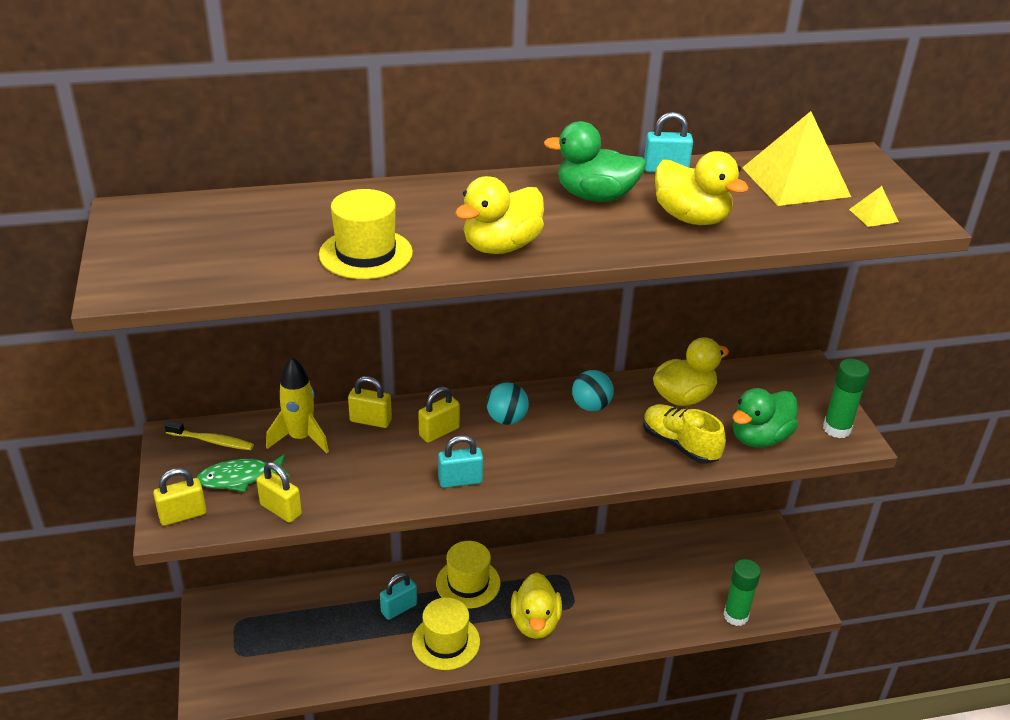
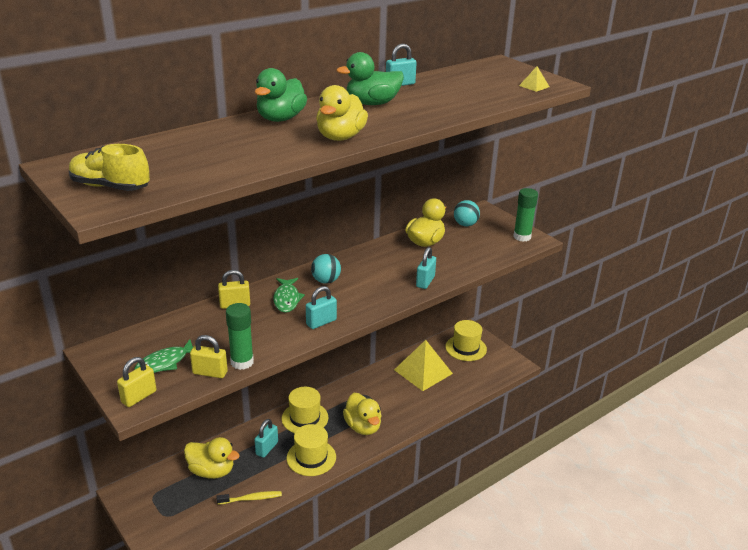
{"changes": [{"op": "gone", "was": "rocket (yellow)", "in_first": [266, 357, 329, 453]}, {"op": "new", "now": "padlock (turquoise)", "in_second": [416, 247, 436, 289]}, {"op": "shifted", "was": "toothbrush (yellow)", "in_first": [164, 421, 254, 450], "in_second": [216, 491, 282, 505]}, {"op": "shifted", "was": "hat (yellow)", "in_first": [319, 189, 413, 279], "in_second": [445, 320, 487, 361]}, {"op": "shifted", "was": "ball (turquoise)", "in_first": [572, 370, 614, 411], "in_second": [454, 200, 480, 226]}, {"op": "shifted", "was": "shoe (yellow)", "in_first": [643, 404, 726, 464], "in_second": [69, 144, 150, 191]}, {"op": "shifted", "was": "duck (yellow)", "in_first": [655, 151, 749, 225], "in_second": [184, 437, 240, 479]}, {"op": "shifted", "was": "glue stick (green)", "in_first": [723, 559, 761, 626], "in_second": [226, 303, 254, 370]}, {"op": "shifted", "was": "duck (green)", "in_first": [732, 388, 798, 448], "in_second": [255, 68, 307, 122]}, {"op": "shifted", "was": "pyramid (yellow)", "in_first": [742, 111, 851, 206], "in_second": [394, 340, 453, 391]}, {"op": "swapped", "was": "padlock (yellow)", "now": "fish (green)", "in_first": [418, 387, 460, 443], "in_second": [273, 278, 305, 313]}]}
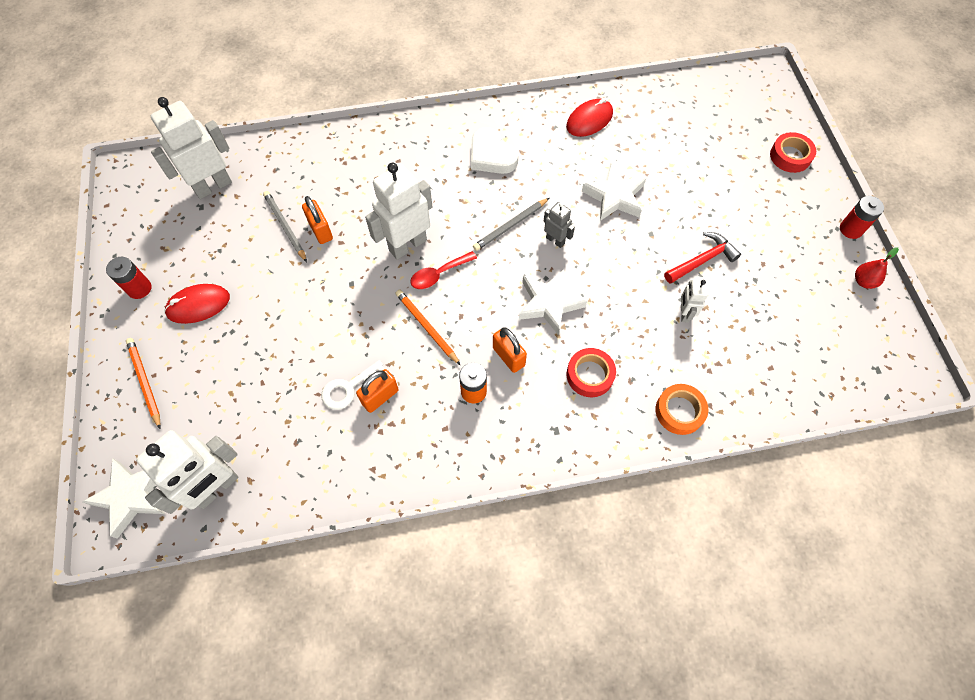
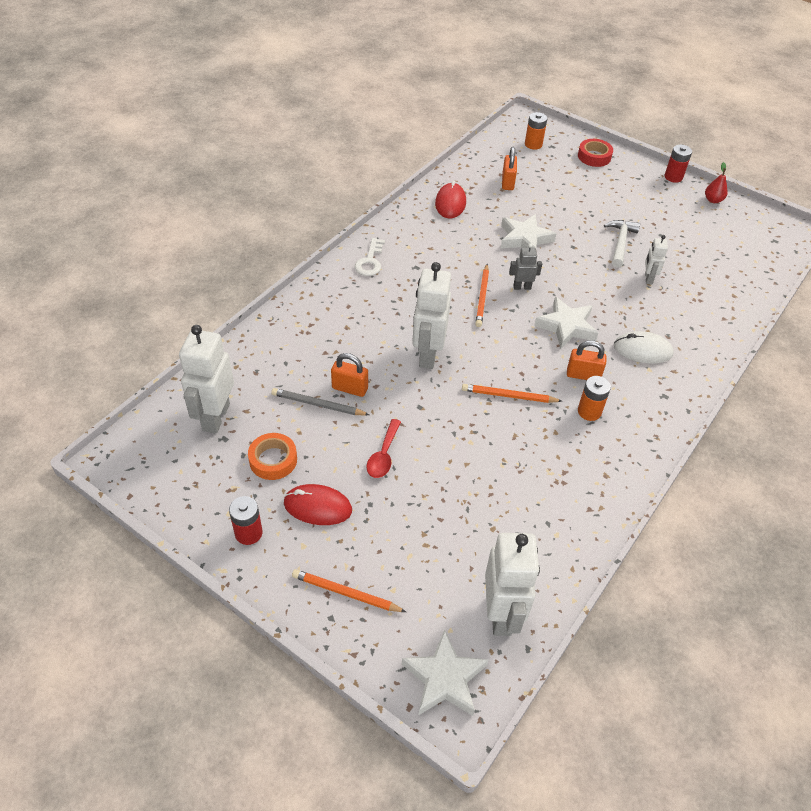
{"changes": [{"op": "gone", "was": "heart (white)", "in_first": [471, 127, 518, 174]}, {"op": "new", "now": "battery (orange)", "in_second": [525, 112, 547, 150]}, {"op": "shifted", "was": "key (white)", "in_first": [321, 360, 384, 410], "in_second": [354, 238, 385, 276]}, {"op": "shifted", "was": "padlock (orange)", "in_first": [356, 369, 399, 413], "in_second": [502, 147, 517, 190]}, {"op": "shifted", "was": "spoon (red)", "in_first": [410, 251, 477, 289], "in_second": [367, 419, 401, 478]}, {"op": "shifted", "was": "tape (orange)", "in_first": [656, 384, 708, 435], "in_second": [248, 433, 297, 480]}, {"op": "swapped", "was": "tape (red)", "now": "mouse (white)", "in_first": [567, 348, 616, 397], "in_second": [614, 331, 674, 364]}, {"op": "repainted", "was": "pencil (grey)", "now": "pencil (orange)", "in_first": [473, 198, 549, 251], "in_second": [475, 264, 489, 327]}, {"op": "repainted", "was": "hammer (red)", "now": "hammer (white)", "in_first": [664, 232, 741, 284], "in_second": [604, 220, 640, 268]}, {"op": "rotated", "was": "mouse (red)", "in_first": [164, 284, 230, 324], "in_second": [284, 484, 352, 525], "clockwise": 75}, {"op": "rotated", "was": "robot (white)", "in_first": [681, 279, 708, 323], "in_second": [645, 235, 668, 285], "clockwise": 45}]}
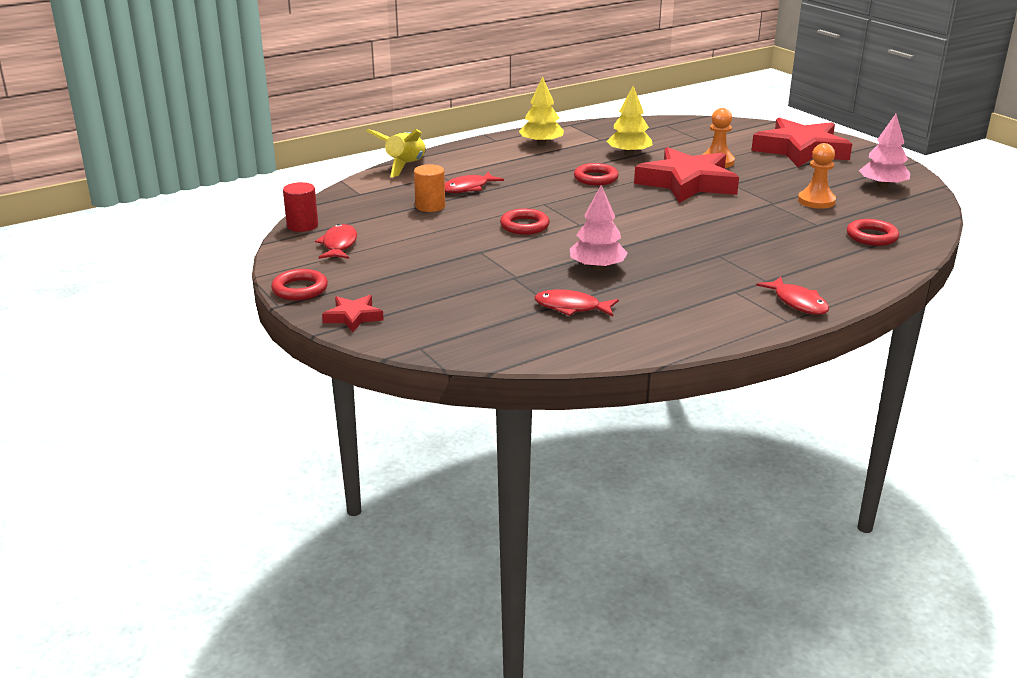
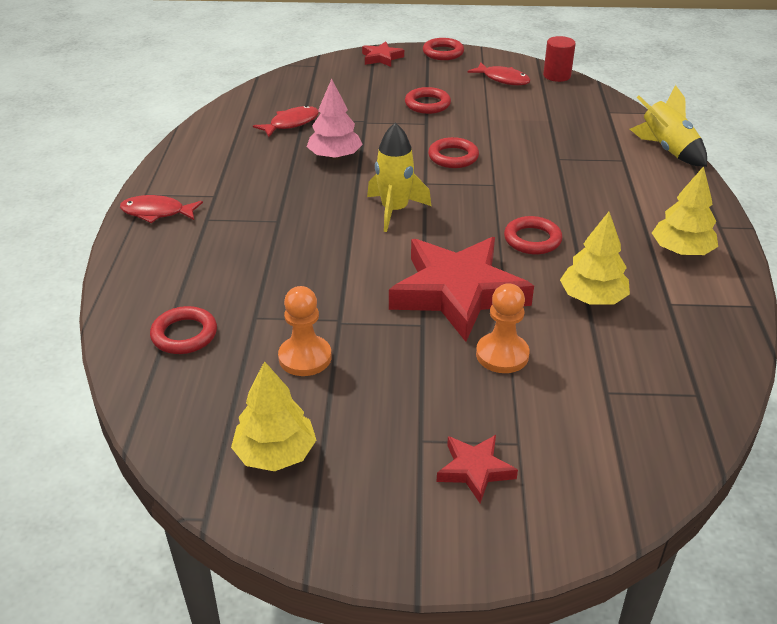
{"changes": [{"op": "gone", "was": "cylinder (orange)", "in_first": [414, 164, 445, 212]}, {"op": "gone", "was": "fish (red)", "in_first": [445, 172, 504, 193]}, {"op": "new", "now": "rocket (yellow)", "in_second": [367, 122, 431, 232]}, {"op": "new", "now": "ring (red)", "in_second": [405, 87, 451, 114]}, {"op": "repainted", "was": "tree (pink)", "now": "tree (yellow)", "in_first": [859, 114, 910, 188], "in_second": [231, 361, 316, 471]}, {"op": "scaled", "was": "star (red)", "in_first": [751, 118, 852, 167], "in_second": [436, 435, 518, 503], "ratio": 0.46}]}
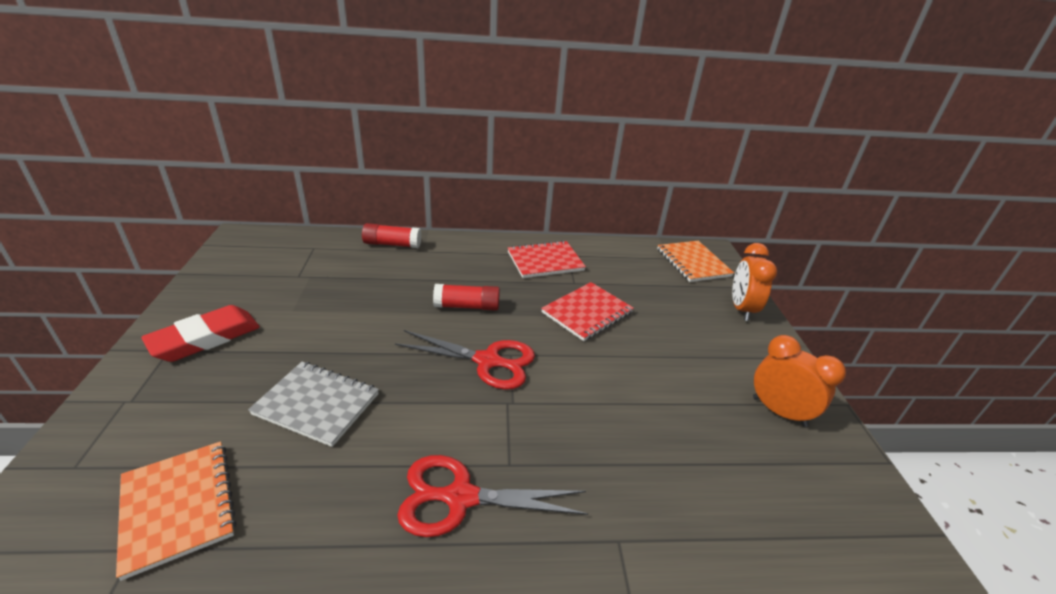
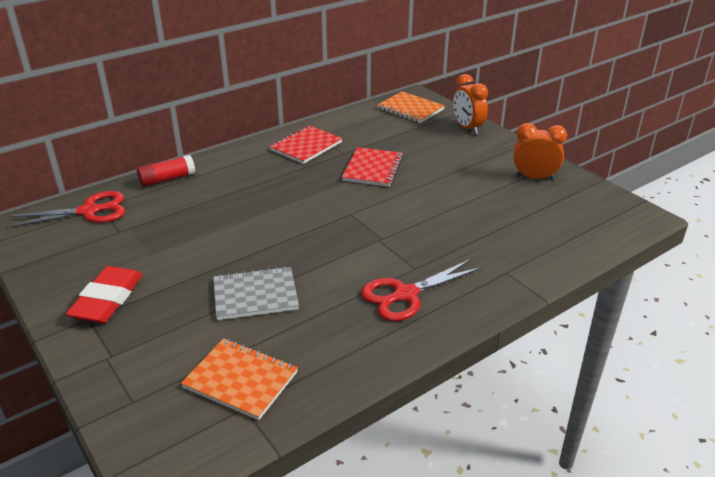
{"changes": [{"op": "gone", "was": "glue stick (red)", "in_first": [433, 284, 500, 311]}, {"op": "shifted", "was": "scissors (red)", "in_first": [395, 330, 535, 390], "in_second": [6, 191, 125, 228]}]}
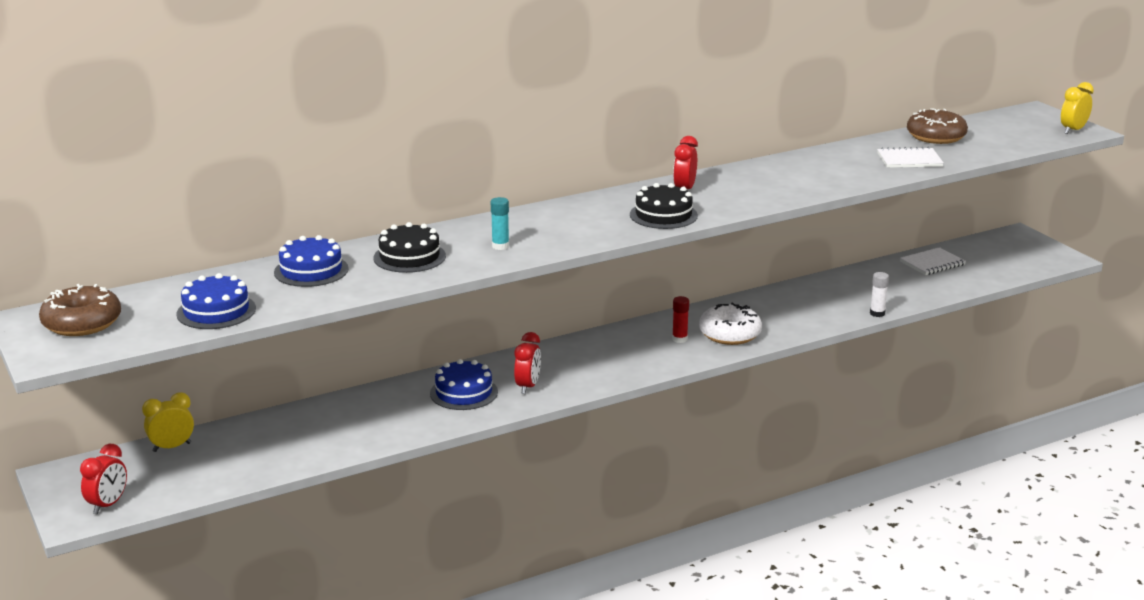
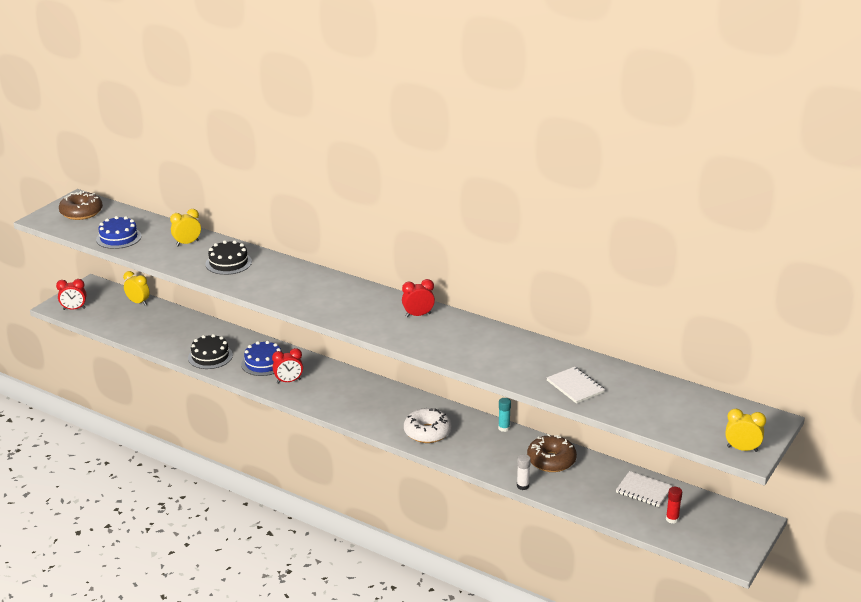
{"changes": [{"op": "shifted", "was": "glue stick (turquoise)", "in_first": [491, 197, 509, 250], "in_second": [498, 398, 511, 432]}, {"op": "shifted", "was": "cake (black)", "in_first": [630, 183, 698, 229], "in_second": [188, 334, 233, 369]}, {"op": "shifted", "was": "glue stick (red)", "in_first": [672, 296, 689, 343], "in_second": [666, 487, 682, 524]}, {"op": "shifted", "was": "donut (brown)", "in_first": [907, 108, 968, 144], "in_second": [527, 434, 577, 472]}, {"op": "swapped", "was": "cake (blue)", "now": "clock (yellow)", "in_first": [274, 235, 349, 287], "in_second": [170, 209, 201, 246]}]}
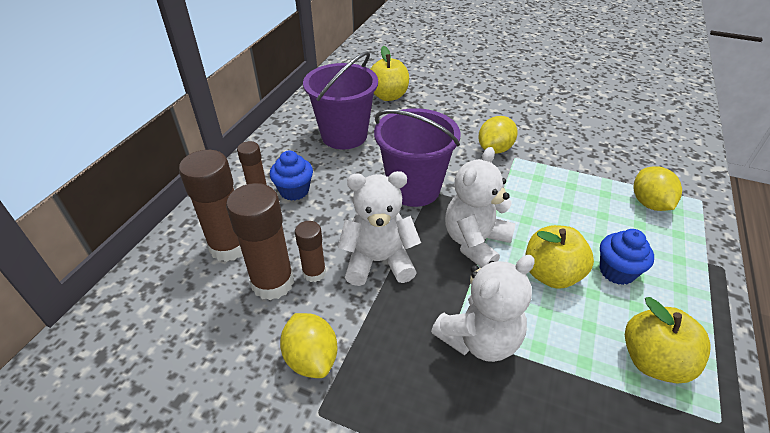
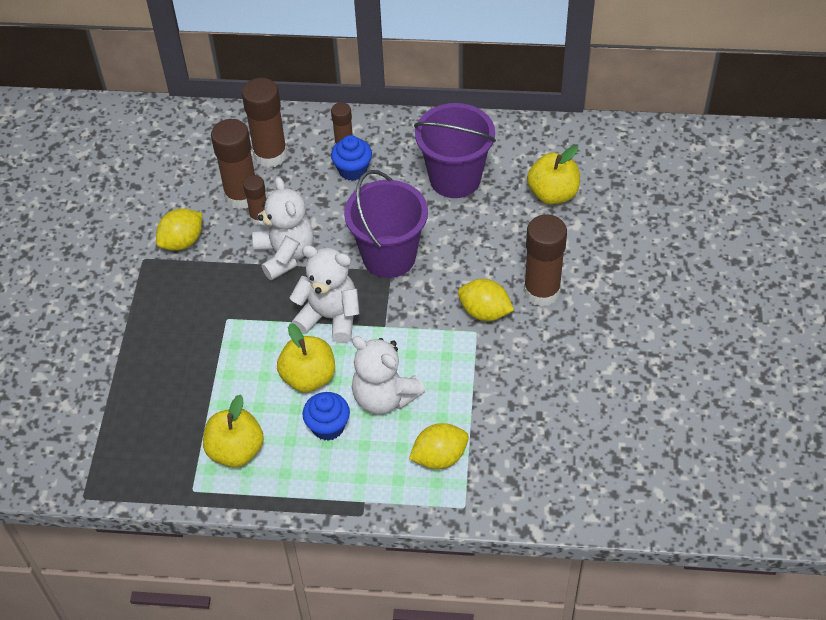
{"changes": [{"op": "new", "now": "glue stick (brown)", "in_second": [524, 214, 567, 307]}, {"op": "shifted", "was": "teddy bear (white)", "in_first": [431, 255, 535, 362], "in_second": [352, 336, 426, 415]}]}
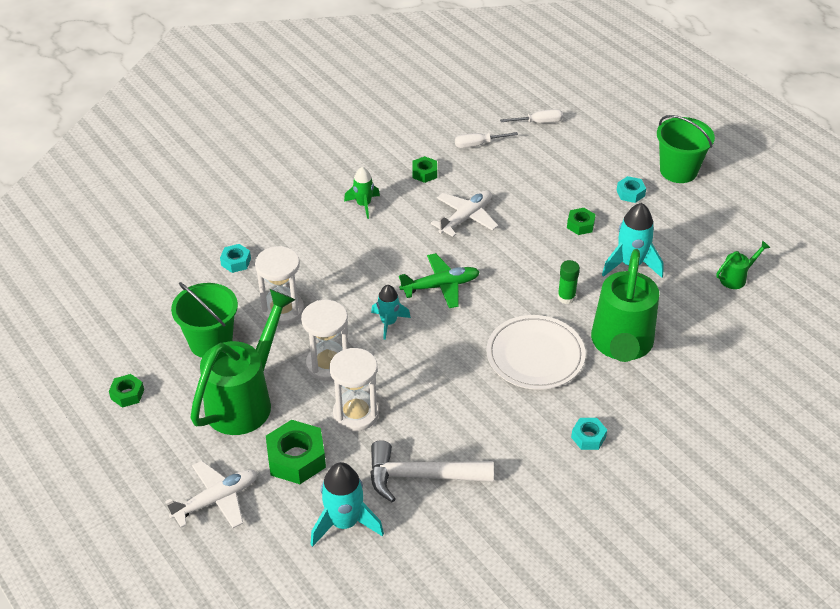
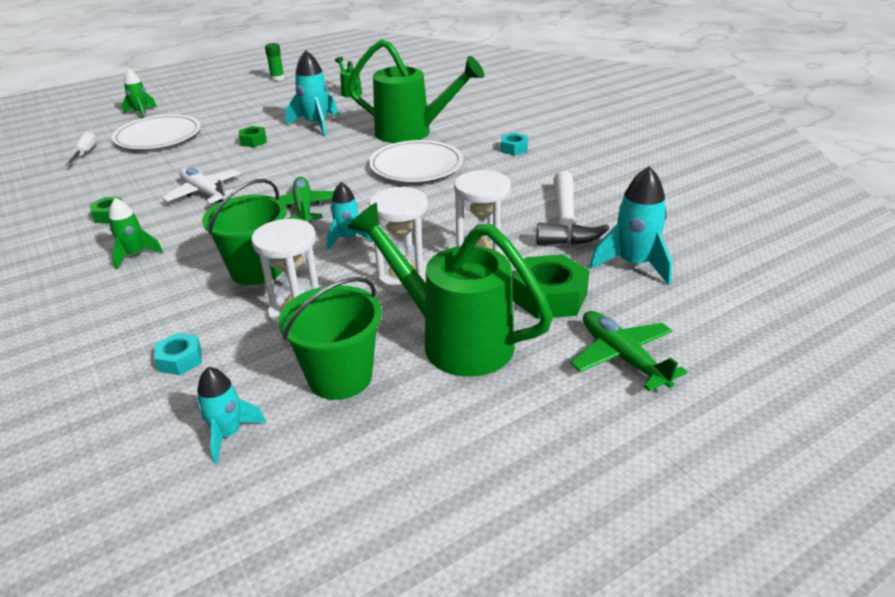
{"changes": [{"op": "gone", "was": "nut (green)", "in_first": [109, 374, 144, 408]}, {"op": "gone", "was": "screwdriver (white)", "in_first": [455, 132, 518, 148]}, {"op": "gone", "was": "nut (turquoise)", "in_first": [616, 176, 646, 203]}, {"op": "new", "now": "plate (white)", "in_second": [112, 114, 201, 149]}, {"op": "new", "now": "rocket (green)", "in_second": [122, 69, 157, 118]}, {"op": "new", "now": "rocket (turquoise)", "in_second": [197, 367, 266, 464]}, {"op": "shifted", "was": "glue stick (green)", "in_first": [557, 260, 580, 304], "in_second": [265, 43, 285, 81]}, {"op": "shifted", "was": "bucket (green)", "in_first": [657, 115, 715, 183], "in_second": [202, 179, 286, 285]}, {"op": "repainted", "was": "plane (white)", "now": "plane (green)", "in_first": [165, 461, 258, 528], "in_second": [570, 311, 687, 391]}]}
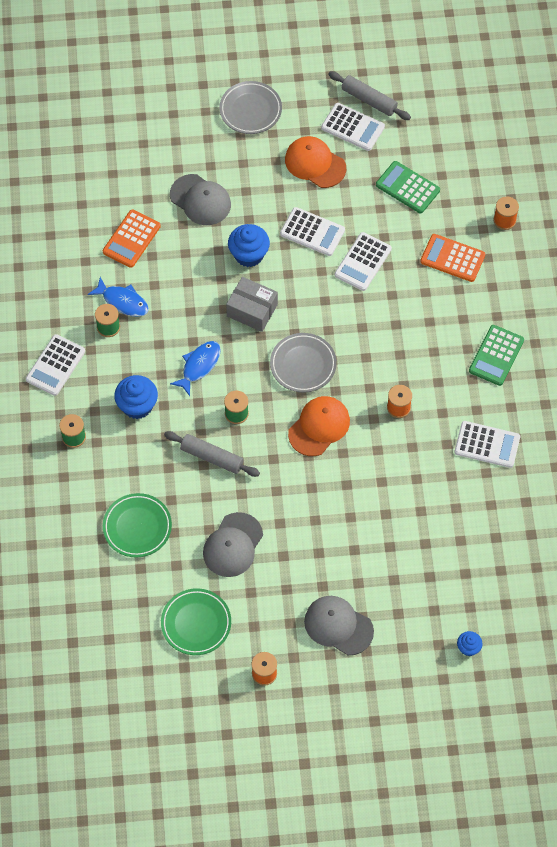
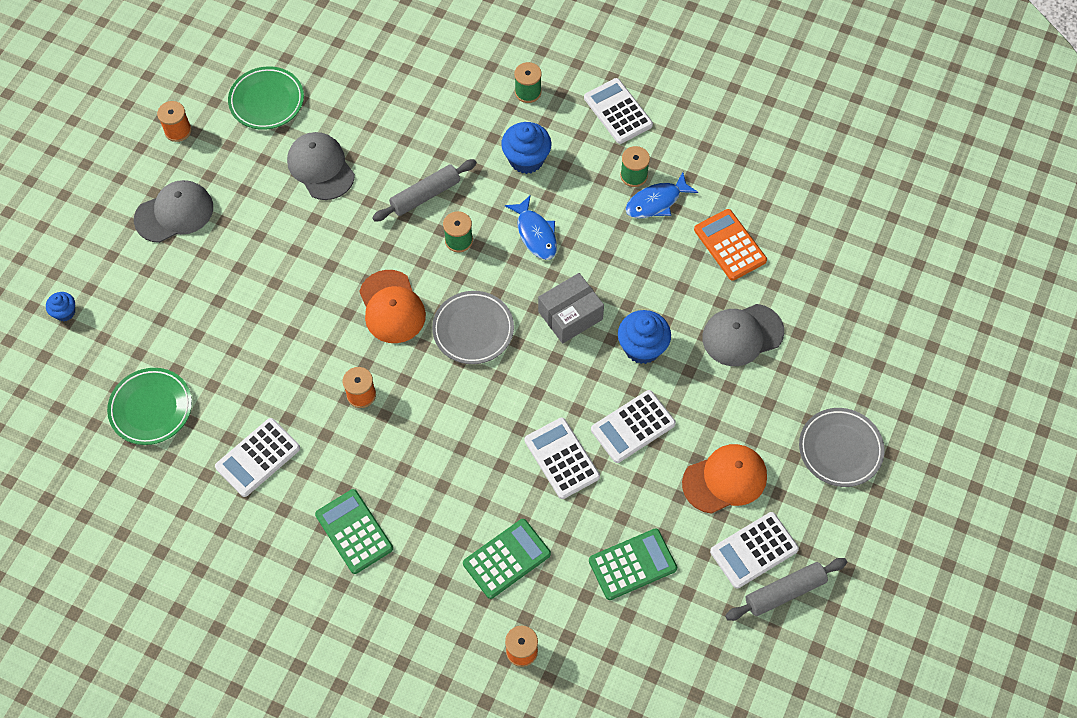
{"changes": [{"op": "shifted", "was": "plate (green)", "in_first": [103, 493, 172, 557], "in_second": [107, 368, 192, 445]}, {"op": "repainted", "was": "calculator (orange)", "now": "calculator (green)", "in_first": [420, 234, 485, 282], "in_second": [463, 519, 551, 599]}]}
